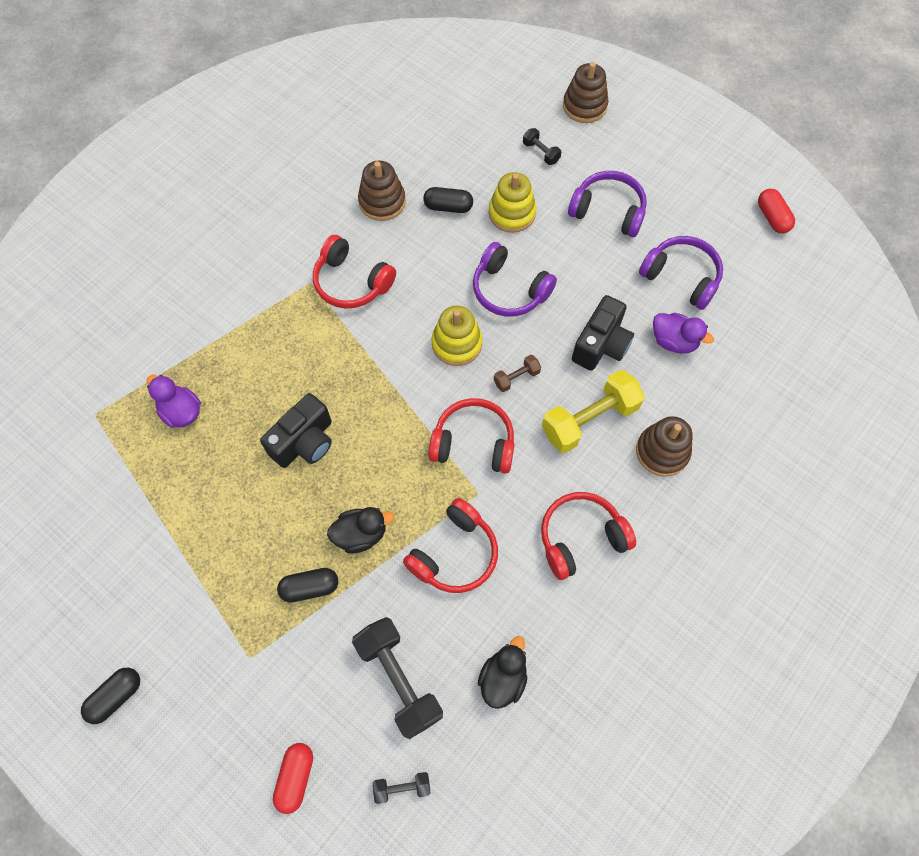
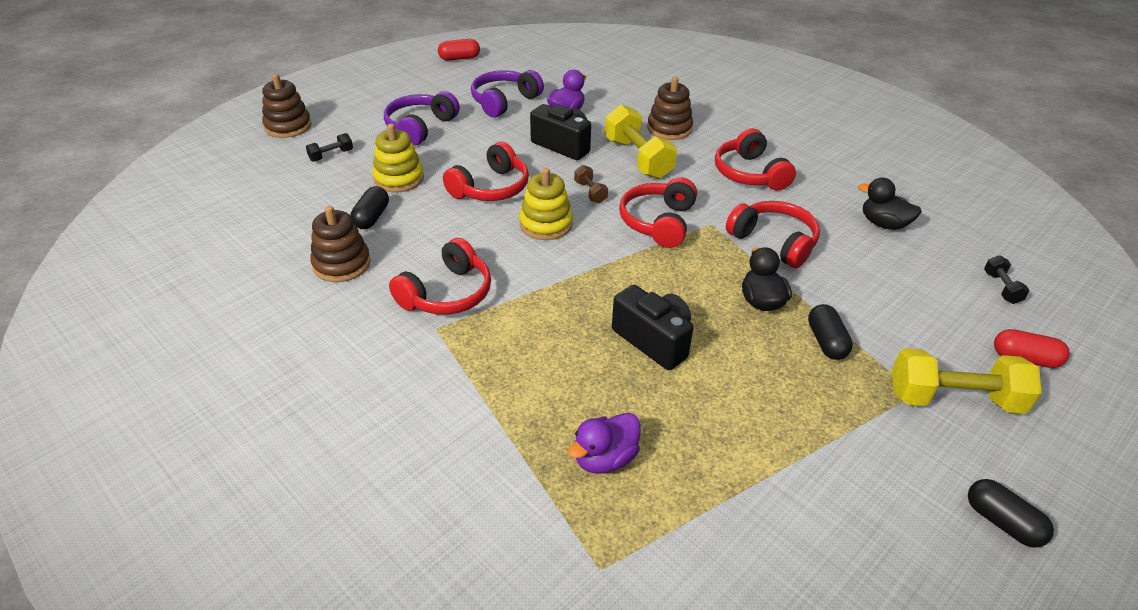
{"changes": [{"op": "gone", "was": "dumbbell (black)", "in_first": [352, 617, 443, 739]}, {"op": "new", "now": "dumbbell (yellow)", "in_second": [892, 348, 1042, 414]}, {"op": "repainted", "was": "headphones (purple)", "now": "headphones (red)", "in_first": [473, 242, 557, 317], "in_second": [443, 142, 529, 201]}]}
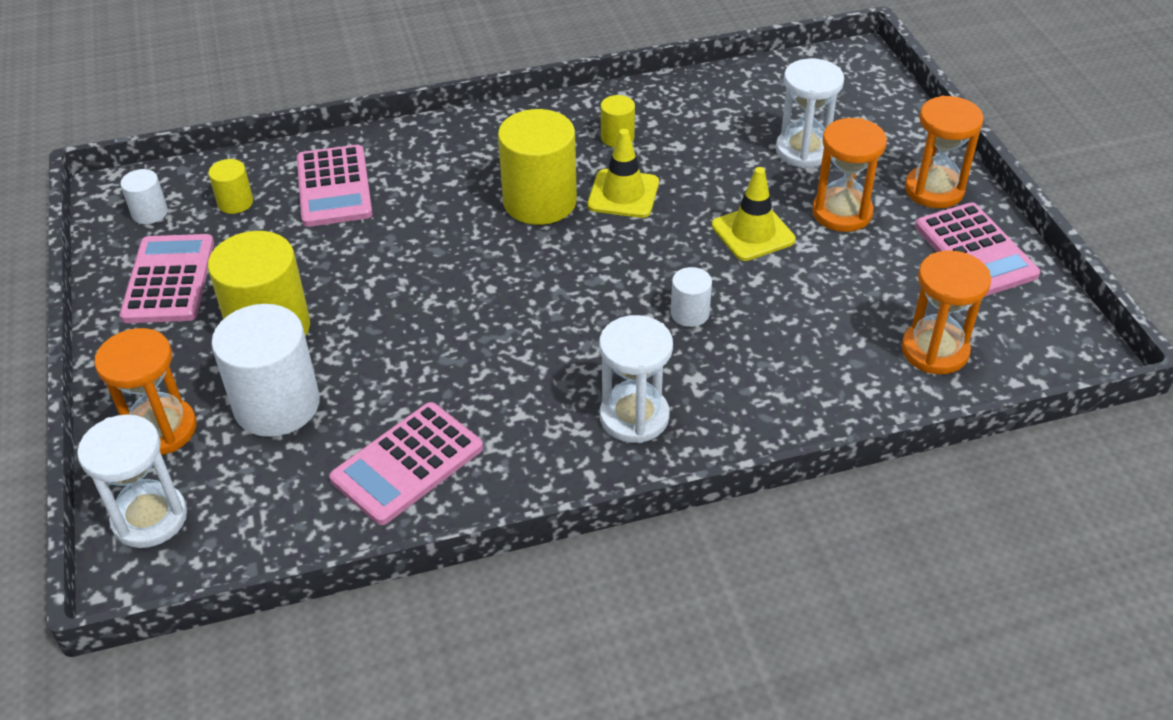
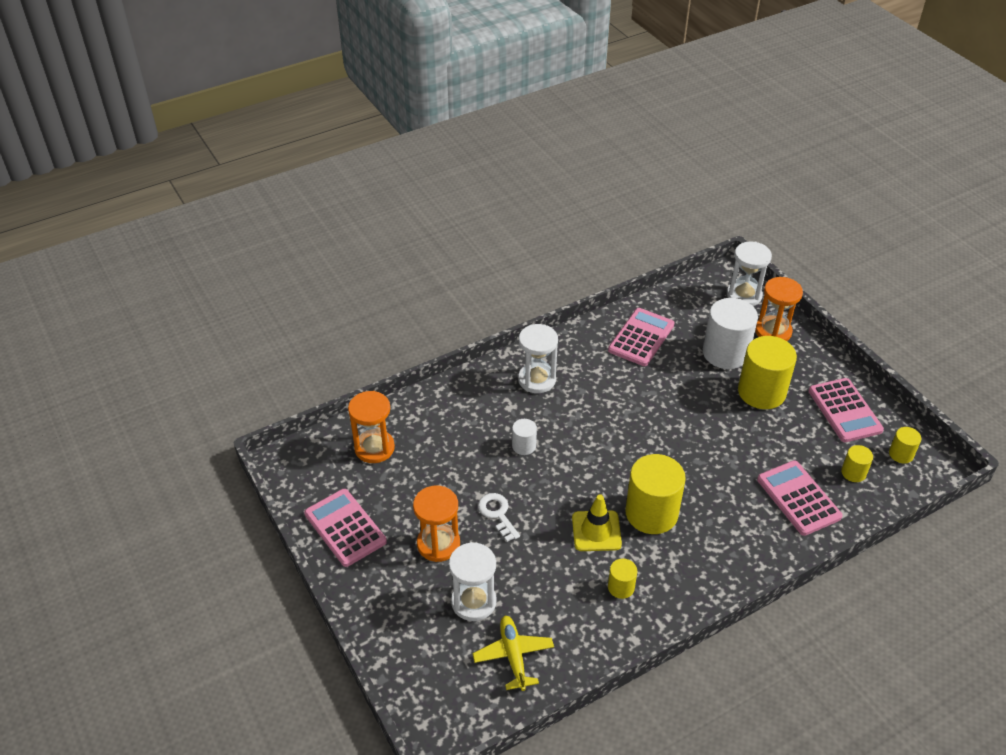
{"changes": [{"op": "gone", "was": "hourglass (orange)", "in_first": [905, 96, 984, 208]}, {"op": "new", "now": "plane (yellow)", "in_second": [472, 616, 554, 691]}, {"op": "swapped", "was": "traffic cone (yellow)", "now": "key (white)", "in_first": [712, 167, 796, 261], "in_second": [478, 493, 520, 542]}, {"op": "repainted", "was": "cylinder (white)", "now": "cylinder (yellow)", "in_first": [120, 169, 168, 224], "in_second": [889, 427, 921, 464]}]}
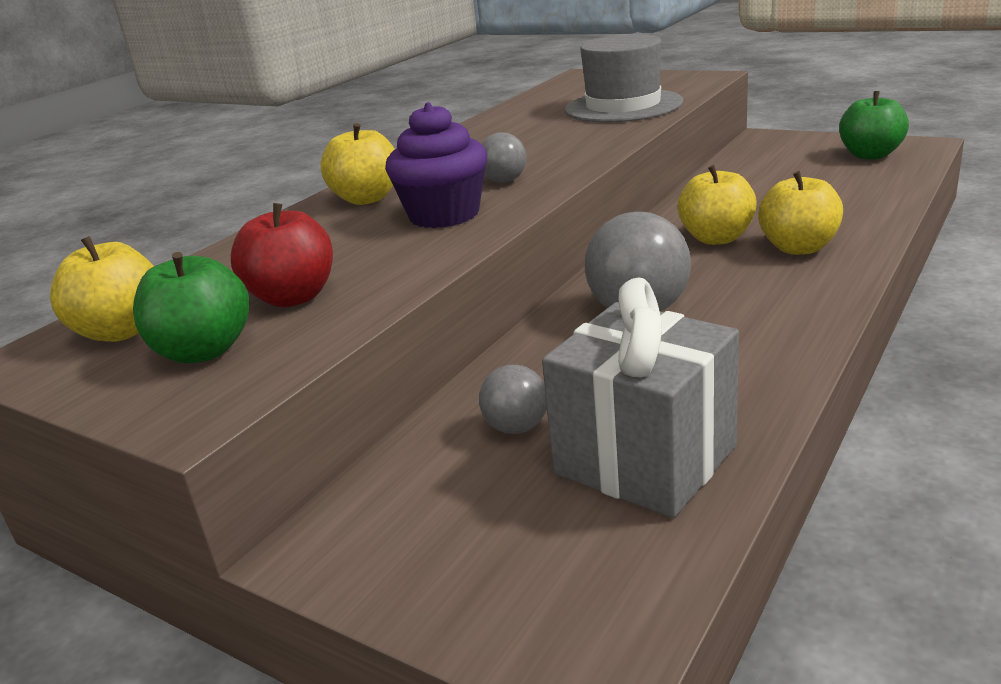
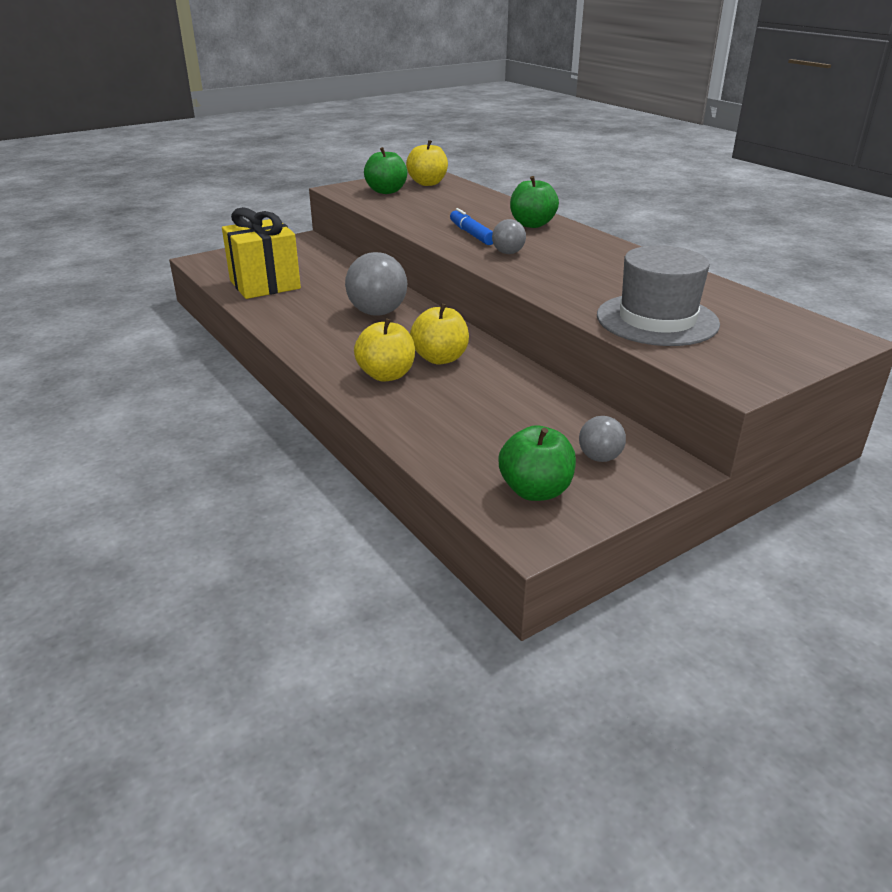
{"changes": [{"op": "gone", "was": "apple (red)", "in_first": [231, 203, 333, 307]}, {"op": "shifted", "was": "ball (grey)", "in_first": [479, 365, 547, 434], "in_second": [579, 416, 626, 462]}, {"op": "swapped", "was": "cupcake (purple)", "now": "marker (blue)", "in_first": [385, 102, 487, 228], "in_second": [450, 208, 493, 245]}, {"op": "repainted", "was": "apple (yellow)", "now": "apple (green)", "in_first": [321, 123, 395, 205], "in_second": [510, 176, 559, 228]}, {"op": "repainted", "was": "gift (grey)", "now": "gift (yellow)", "in_first": [542, 277, 739, 518], "in_second": [222, 207, 301, 299]}]}
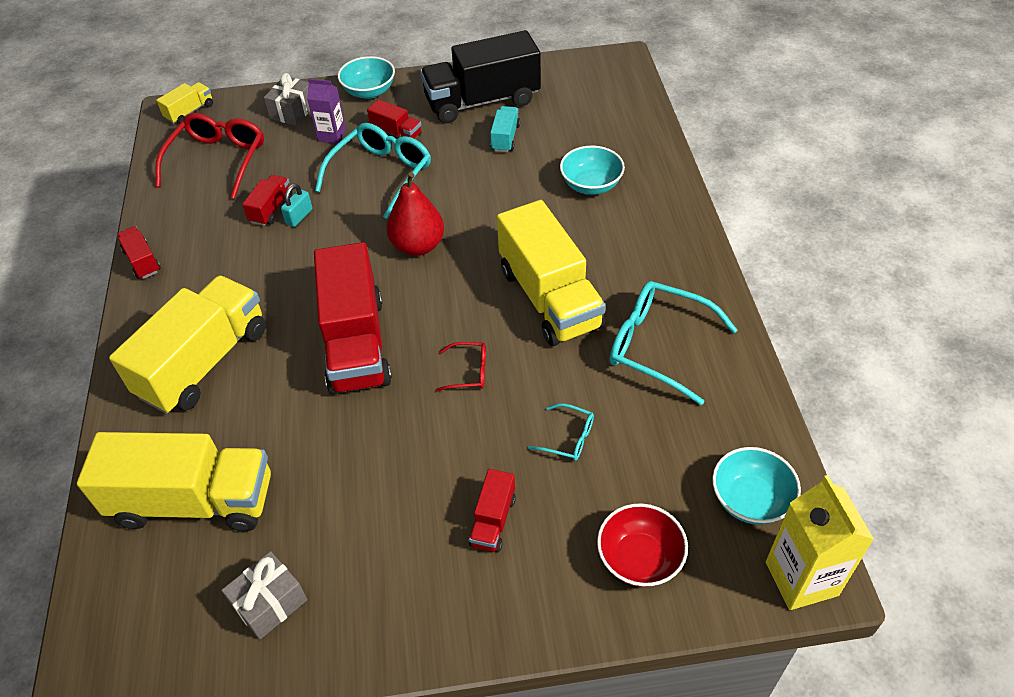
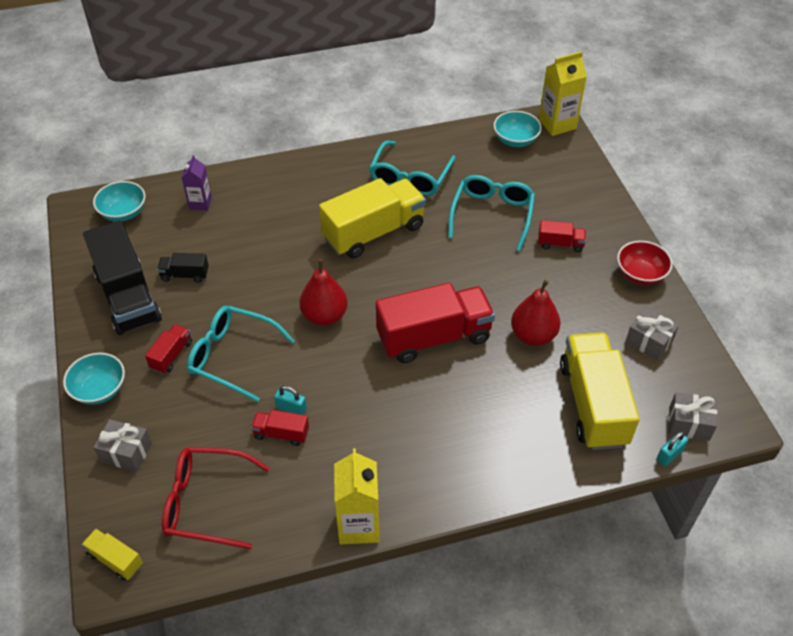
{"changes": [{"op": "gone", "was": "truck (yellow)", "in_first": [109, 275, 266, 414]}, {"op": "gone", "was": "glasses (red)", "in_first": [436, 342, 486, 392]}, {"op": "new", "now": "pear (red)", "in_second": [511, 280, 560, 346]}, {"op": "new", "now": "padlock (turquoise)", "in_second": [657, 431, 688, 466]}, {"op": "new", "now": "gift (grey)", "in_second": [669, 392, 717, 441]}, {"op": "shifted", "was": "carton (purple)", "in_first": [307, 79, 346, 144], "in_second": [181, 155, 212, 211]}, {"op": "shifted", "was": "bowl (turquoise)", "in_first": [560, 146, 625, 195], "in_second": [93, 181, 145, 222]}, {"op": "shifted", "was": "bowl (red)", "in_first": [597, 503, 688, 587], "in_second": [617, 241, 673, 285]}, {"op": "swapped", "was": "truck (red)", "now": "carton (yellow)", "in_first": [117, 226, 161, 279], "in_second": [334, 449, 380, 545]}, {"op": "repainted", "was": "truck (turquoise)", "now": "truck (black)", "in_first": [490, 106, 520, 152], "in_second": [157, 253, 209, 283]}, {"op": "scaled", "was": "glasses (turquoise)", "in_first": [528, 403, 594, 461], "in_second": [448, 175, 535, 251], "ratio": 2.07}]}
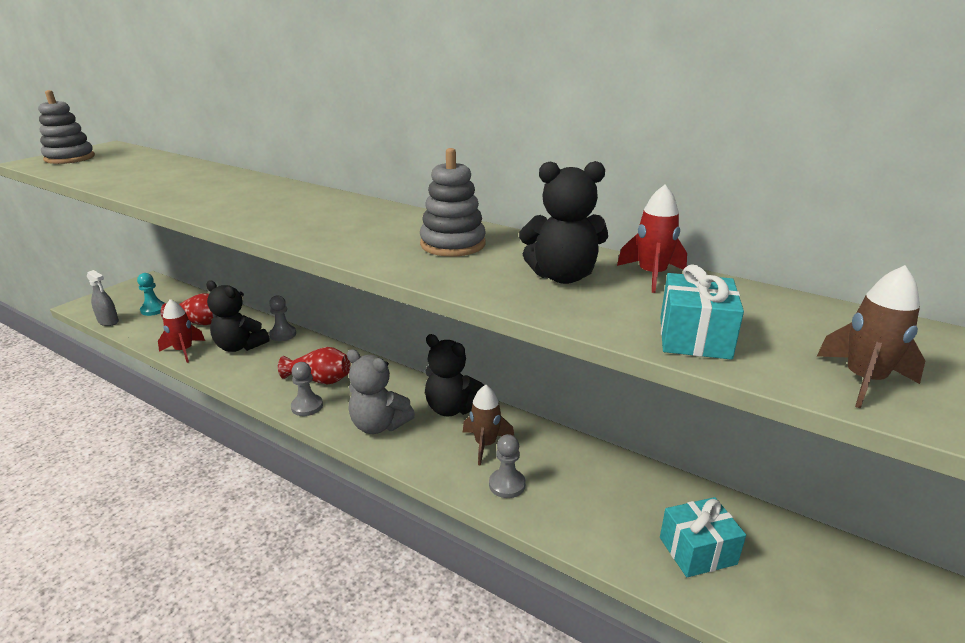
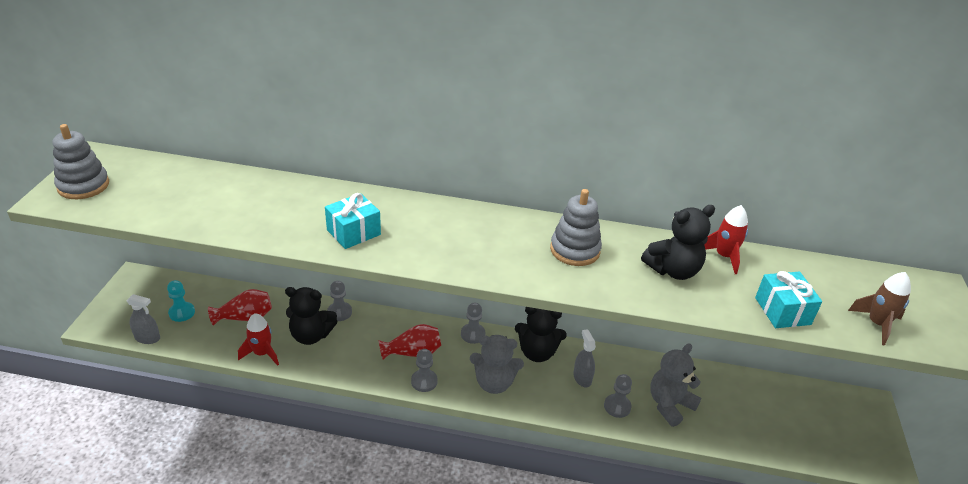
{"changes": [{"op": "new", "now": "pawn (grey)", "in_second": [461, 303, 485, 344]}, {"op": "new", "now": "teddy bear (grey)", "in_second": [650, 343, 701, 427]}, {"op": "shifted", "was": "gift (turquoise)", "in_first": [660, 497, 746, 577], "in_second": [325, 193, 381, 249]}, {"op": "swapped", "was": "rocket (brown)", "now": "spray bottle (grey)", "in_first": [463, 385, 514, 466], "in_second": [573, 329, 596, 388]}]}
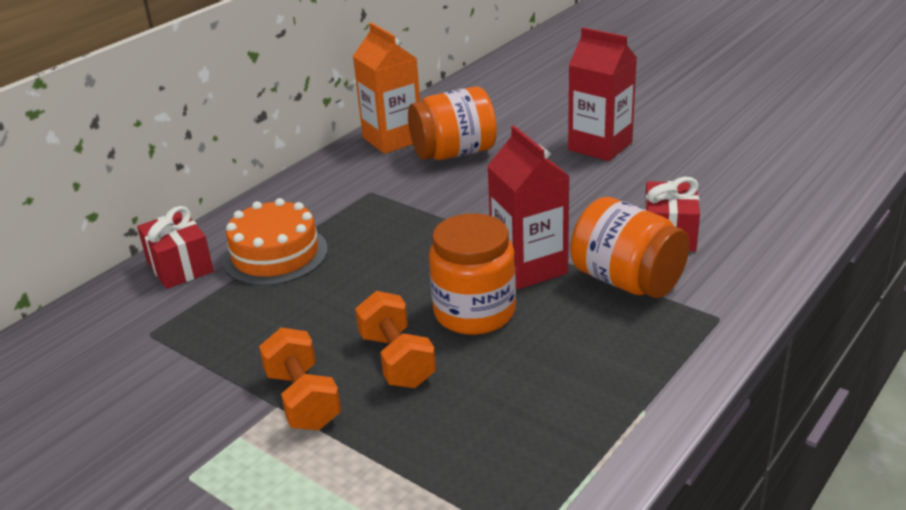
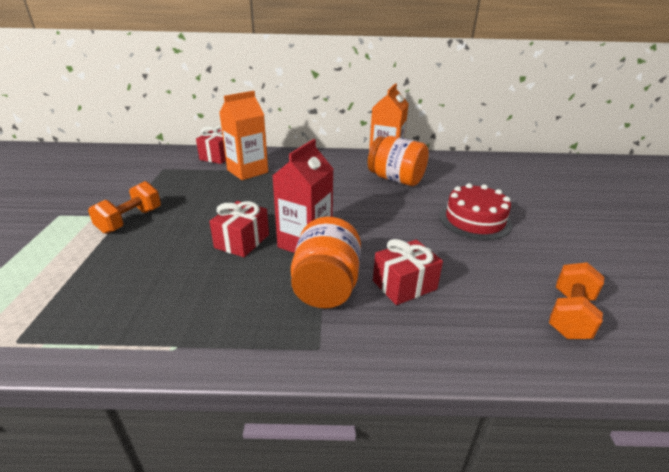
{"changes": [{"op": "shifted", "was": "dumbbell (orange)", "in_first": [355, 291, 436, 388], "in_second": [549, 262, 604, 339]}, {"op": "swapped", "was": "cake (orange)", "now": "carton (orange)", "in_first": [222, 198, 328, 286], "in_second": [219, 91, 268, 180]}, {"op": "swapped", "was": "jar (orange)", "now": "gift (red)", "in_first": [429, 213, 516, 335], "in_second": [209, 201, 269, 257]}, {"op": "swapped", "was": "carton (red)", "now": "cake (red)", "in_first": [568, 27, 637, 161], "in_second": [439, 183, 512, 240]}]}
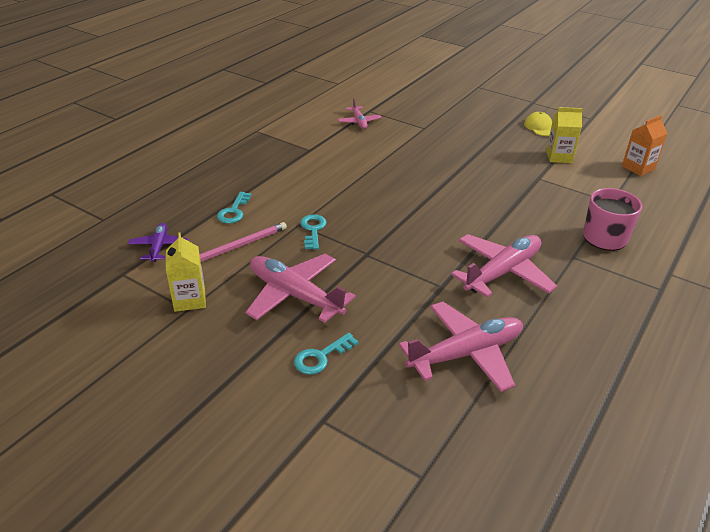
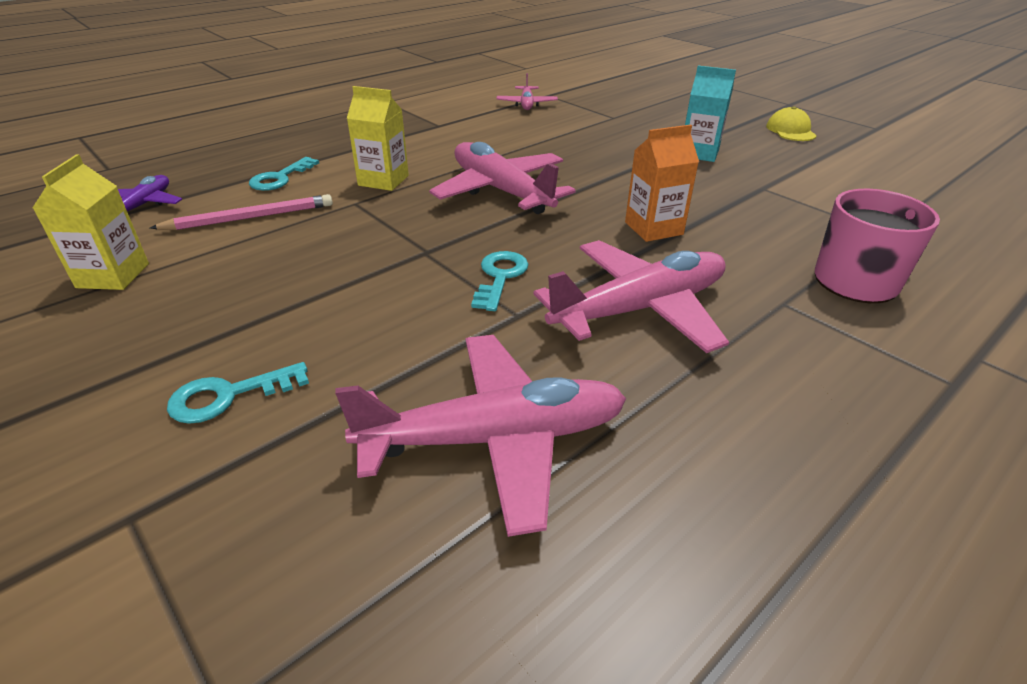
{"changes": [{"op": "new", "now": "carton (turquoise)", "in_second": [685, 66, 736, 162]}, {"op": "shifted", "was": "plane (pink)", "in_first": [245, 254, 356, 323], "in_second": [429, 142, 576, 214]}, {"op": "shifted", "was": "key (turquoise)", "in_first": [300, 214, 327, 250], "in_second": [471, 251, 529, 311]}, {"op": "shifted", "was": "carton (yellow)", "in_first": [546, 107, 583, 163], "in_second": [347, 86, 409, 191]}, {"op": "shifted", "was": "carton (orange)", "in_first": [622, 115, 667, 176], "in_second": [625, 124, 699, 242]}]}
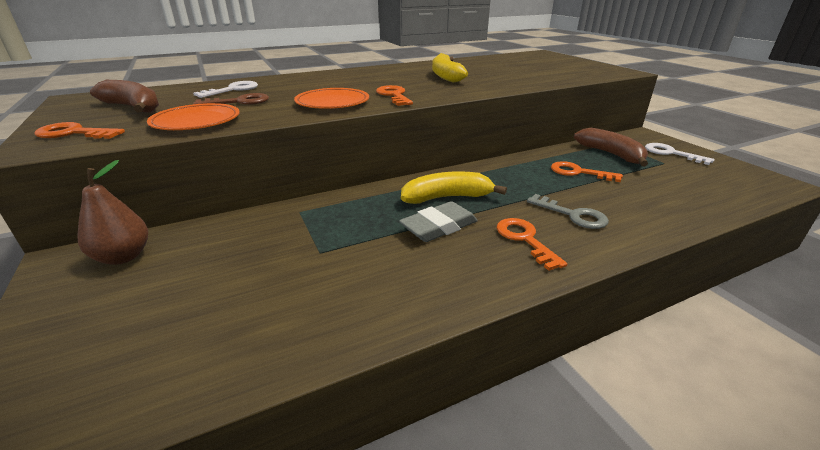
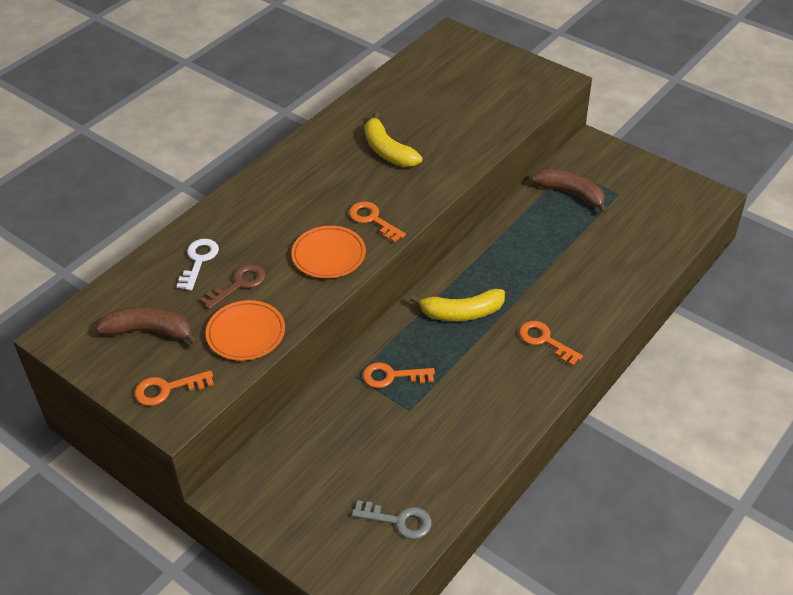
{"changes": [{"op": "gone", "was": "pear (brown)", "in_first": [77, 160, 148, 265]}, {"op": "gone", "was": "eraser (grey)", "in_first": [399, 201, 478, 242]}, {"op": "gone", "was": "key (white)", "in_first": [645, 143, 715, 165]}, {"op": "shifted", "was": "key (grey)", "in_first": [527, 194, 609, 229], "in_second": [352, 500, 432, 539]}, {"op": "shifted", "was": "key (orange)", "in_first": [551, 161, 623, 182], "in_second": [362, 362, 435, 388]}, {"op": "rotated", "was": "banana (yellow)", "in_first": [401, 171, 507, 204], "in_second": [410, 289, 505, 321], "clockwise": -150}]}
